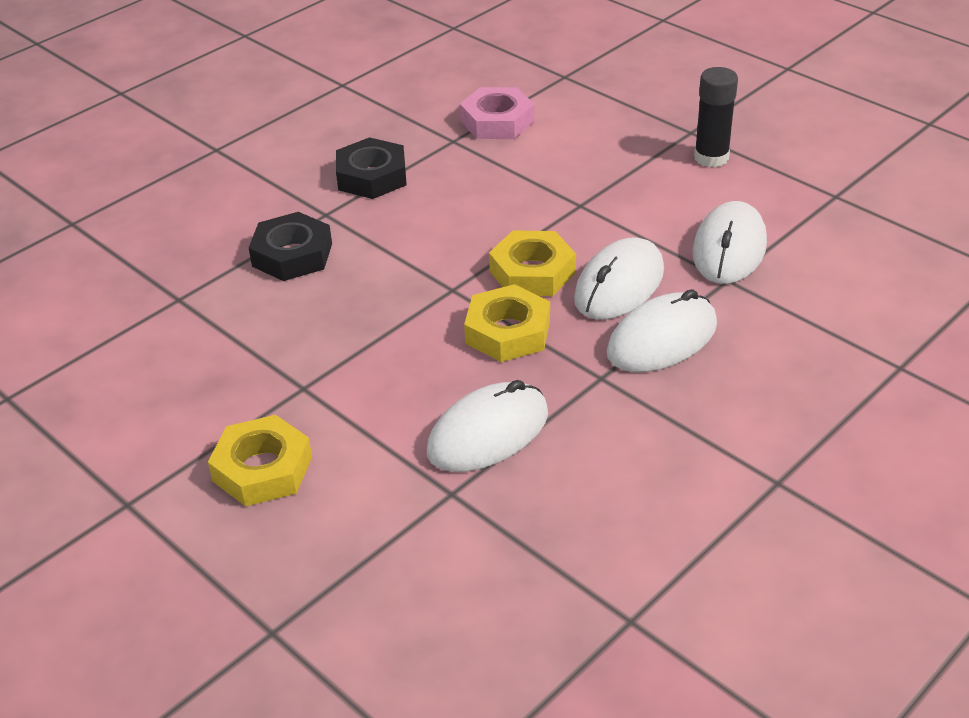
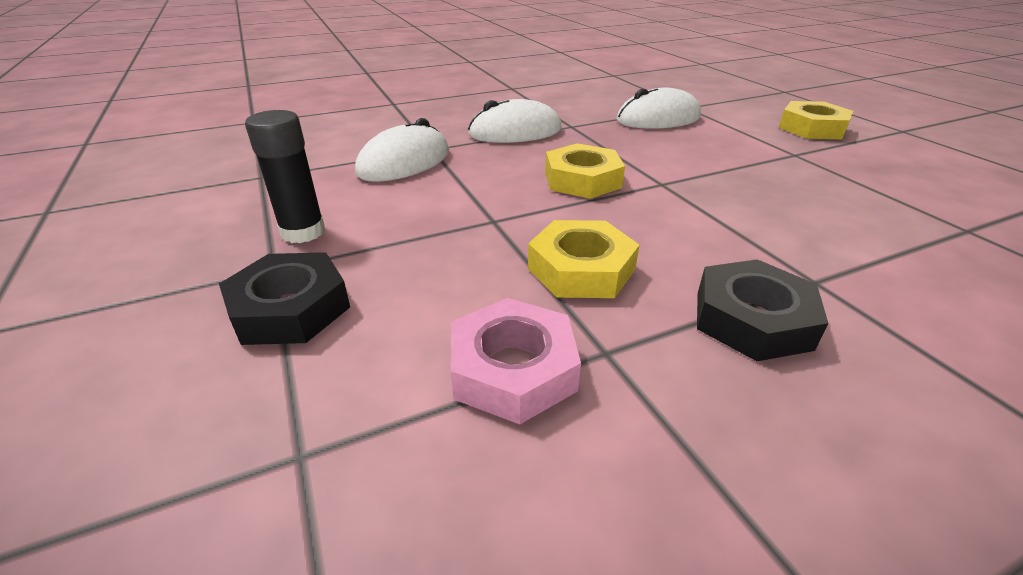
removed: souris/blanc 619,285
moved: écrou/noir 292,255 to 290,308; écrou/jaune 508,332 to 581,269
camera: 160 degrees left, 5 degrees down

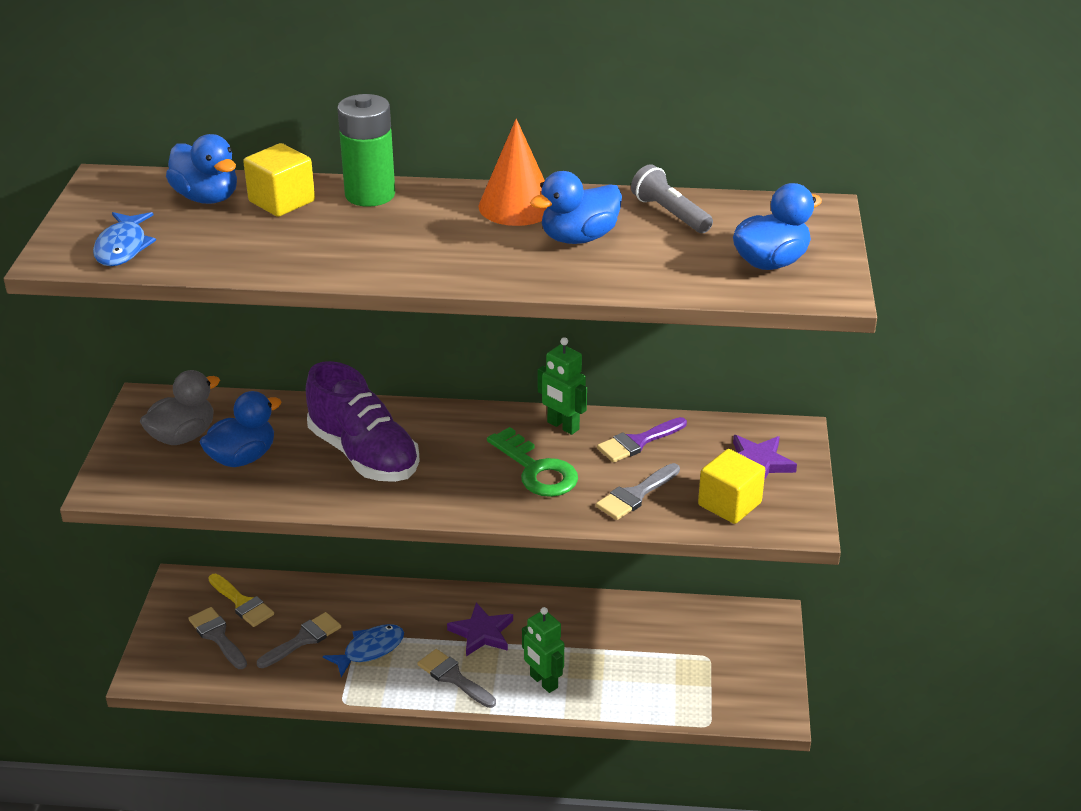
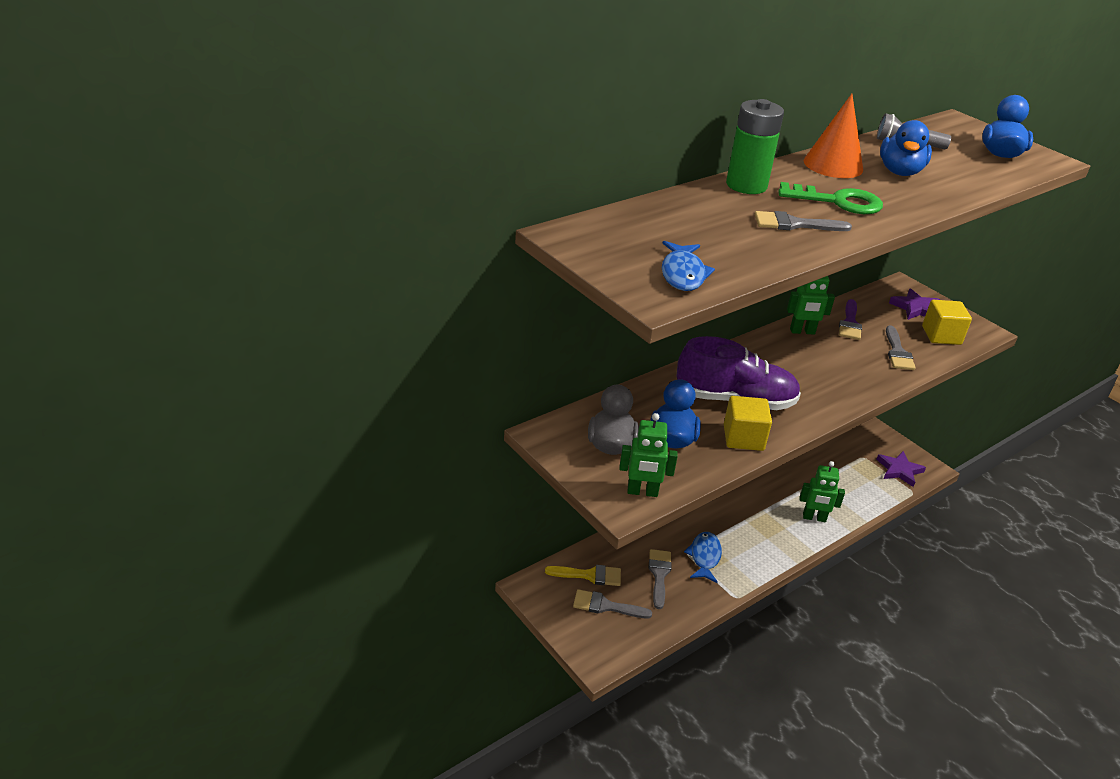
removed: canard/bleu 207,198
added: robot/vert 642,492
moved: cube/jaune 282,201 to 743,438; pinceau/gris 453,677 to 794,224; clé/vert 536,470 to 838,202; étoile/violet 482,633 to 899,470
turned: poisson/bleu 123,247 = 683,274 45 degrees clockwise
camera: 45 degrees left, 0 degrees up

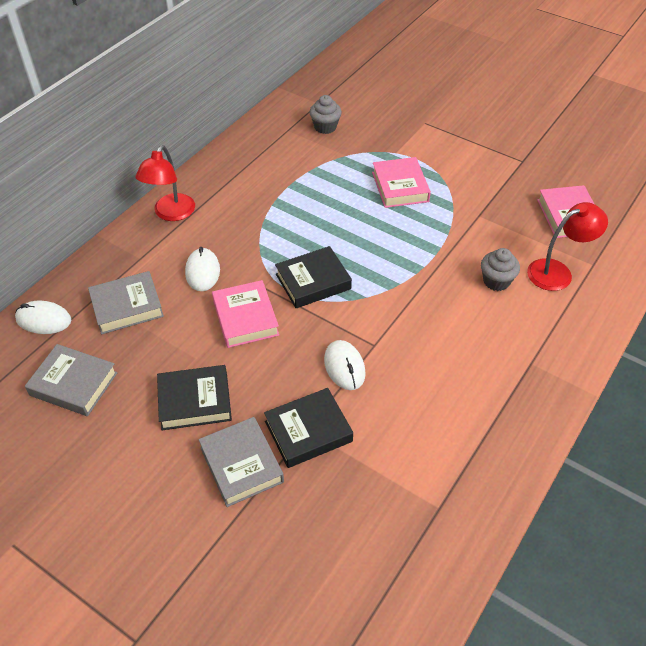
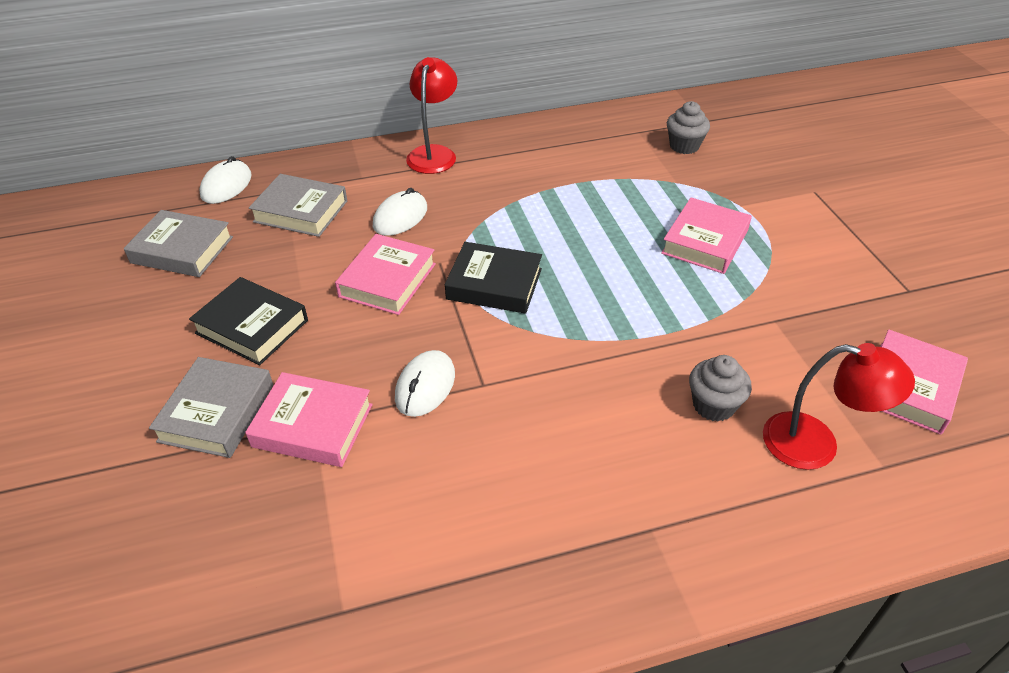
recoloured: livre/noir 308,431 to livre/rose 313,425
turned: livre/gris 74,384 = 182,250 45 degrees counterclockwise; souris/blanc 43,320 = 226,186 60 degrees clockwise; lampe/rouge 171,214 = 434,153 135 degrees clockwise
camera: 40 degrees right, 5 degrees down

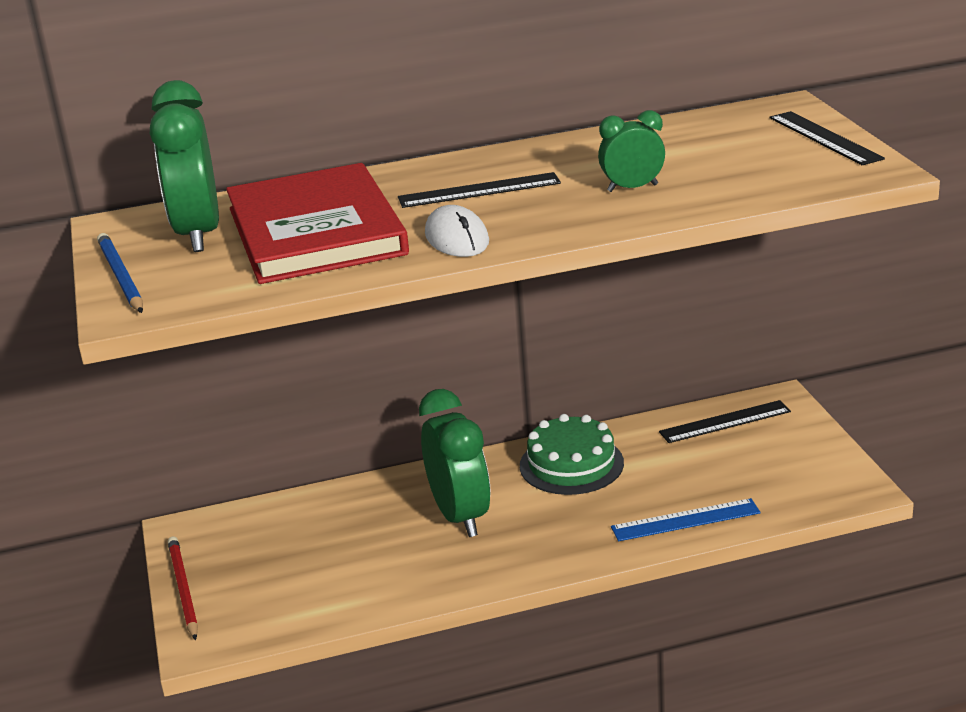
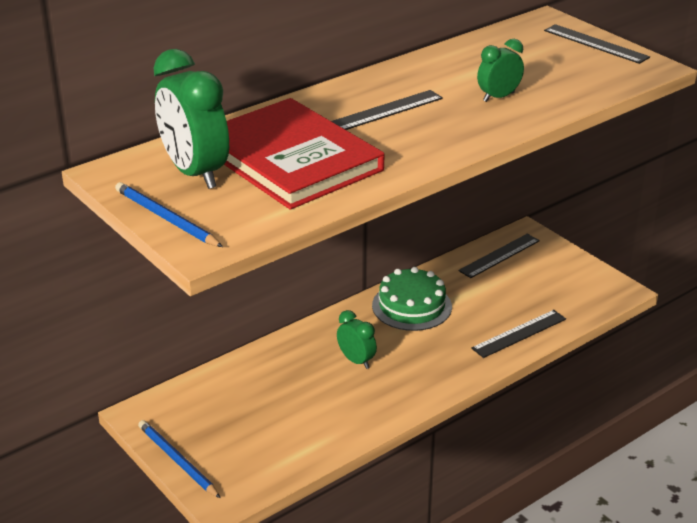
removed: souris/blanc 457,238
recoloured: crayon/rouge 183,589 to crayon/bleu 177,460; règle/bleu 685,520 to règle/noir 519,334
resized: réveil/vert 460,516 = 356,361 x0.54
camera: 25 degrees left, 5 degrees up

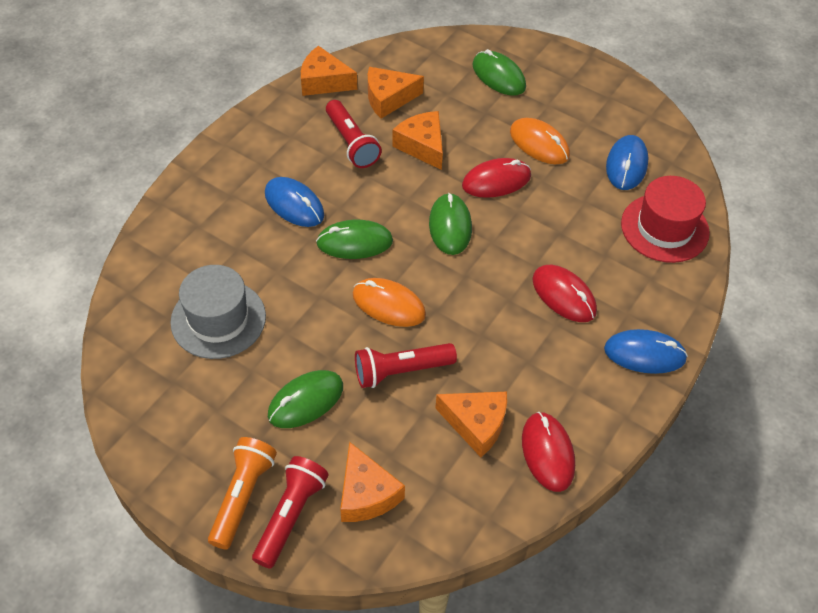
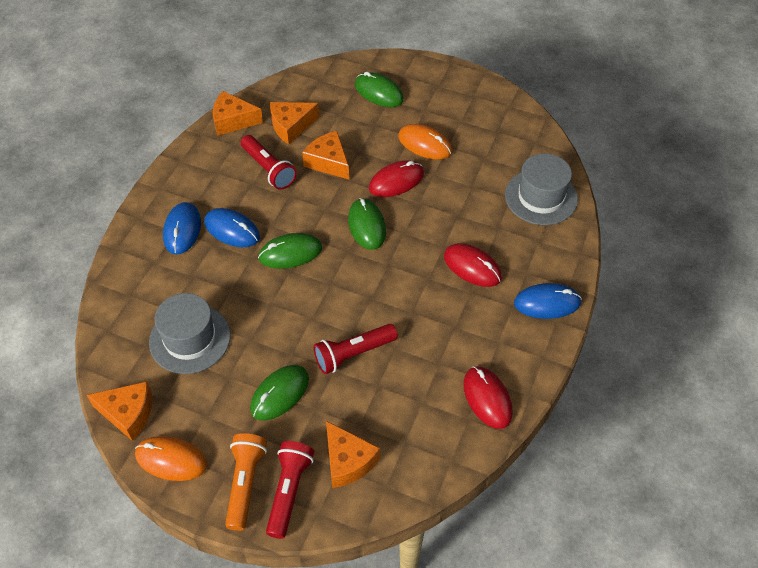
moved: fromage/orange 476,424 to 128,413; souris/orange 388,305 to 171,460; souris/bleu 626,165 to 182,230
recoloured: chapeau/rouge 664,228 to chapeau/gris 541,197
camera: 10 degrees left, 0 degrees up

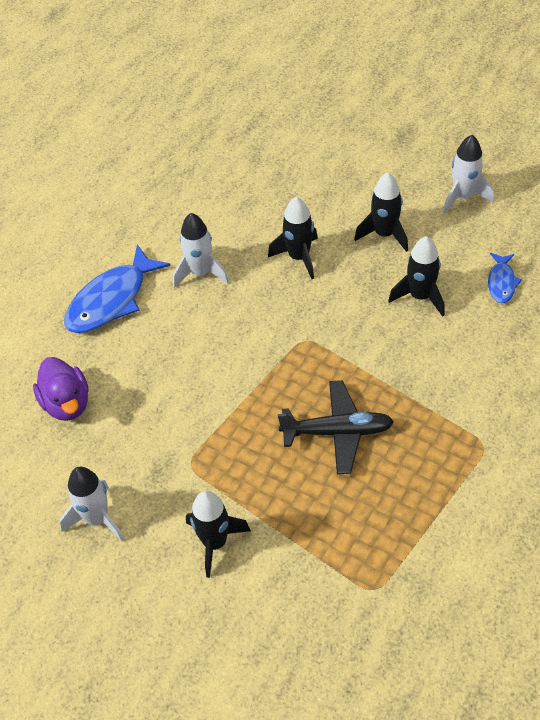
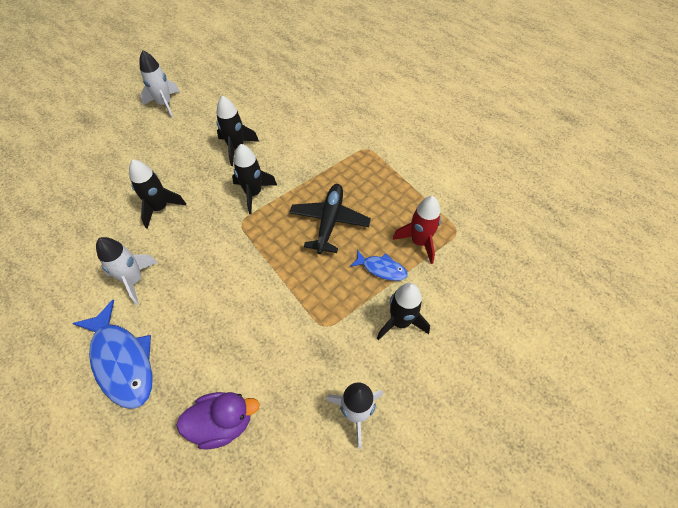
added: fusée/rouge 419,242
moved: fusée/noir 384,234 to 253,193; poisson/bleu 501,282 to 381,268
camera: 80 degrees left, 5 degrees up

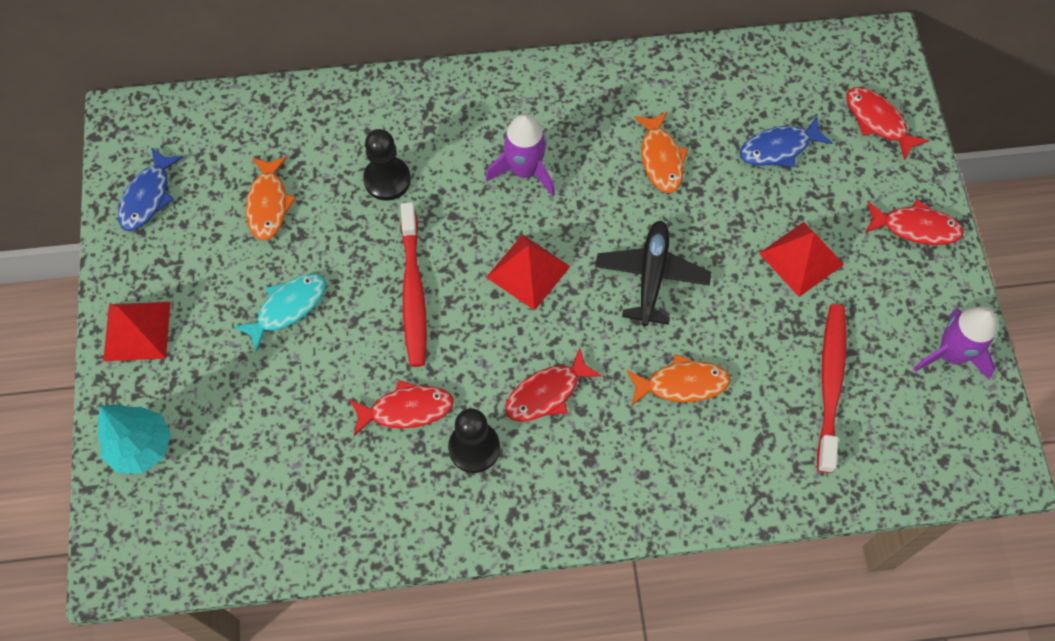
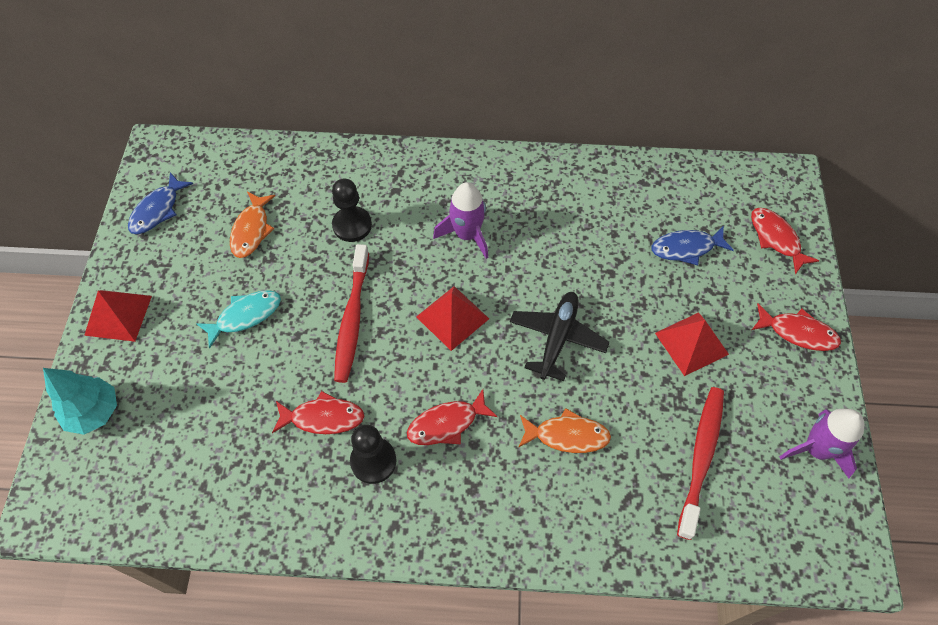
removed: poisson/orange 661,158
camera: 10 degrees right, 5 degrees down

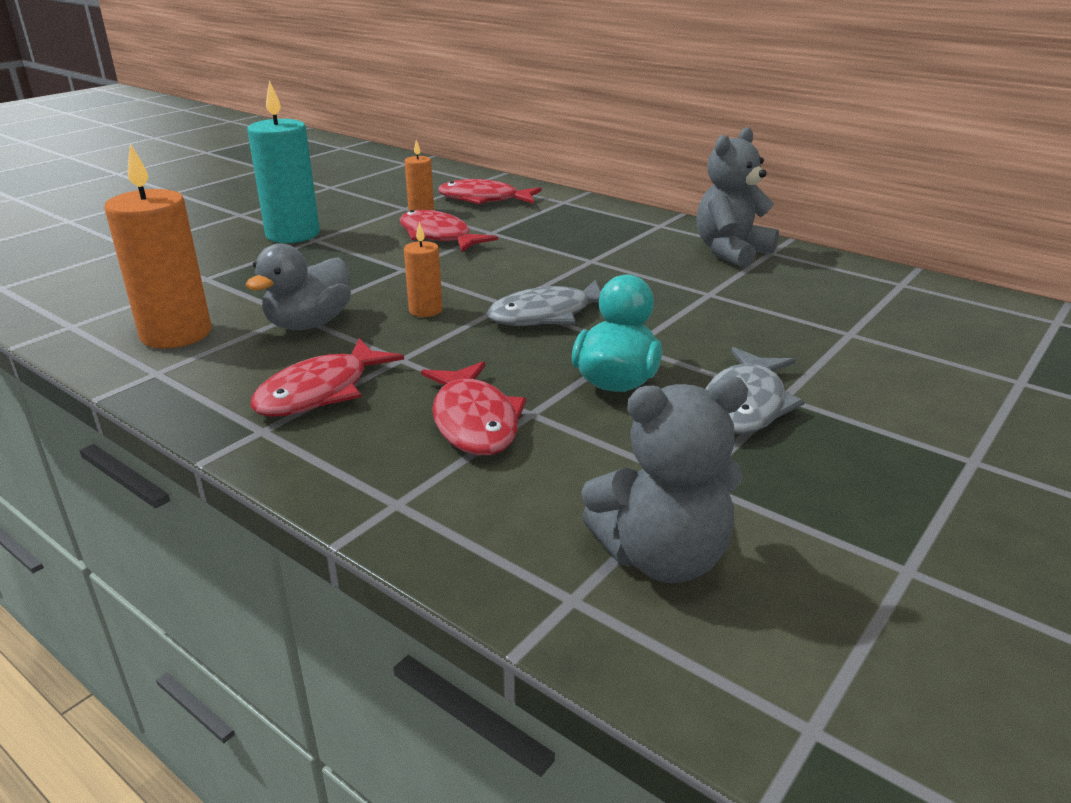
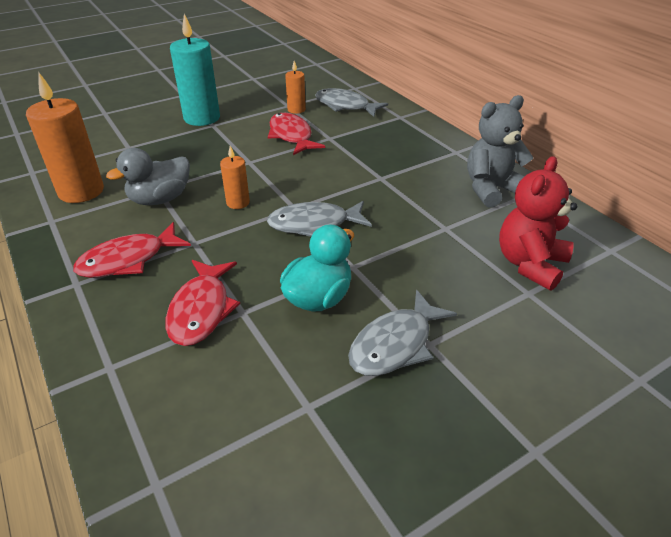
removed: ours en peluche/gris 662,557
added: ours en peluche/rouge 530,264
recoloured: poisson/rouge 483,199 to poisson/gris 345,106
camera: 20 degrees right, 10 degrees up

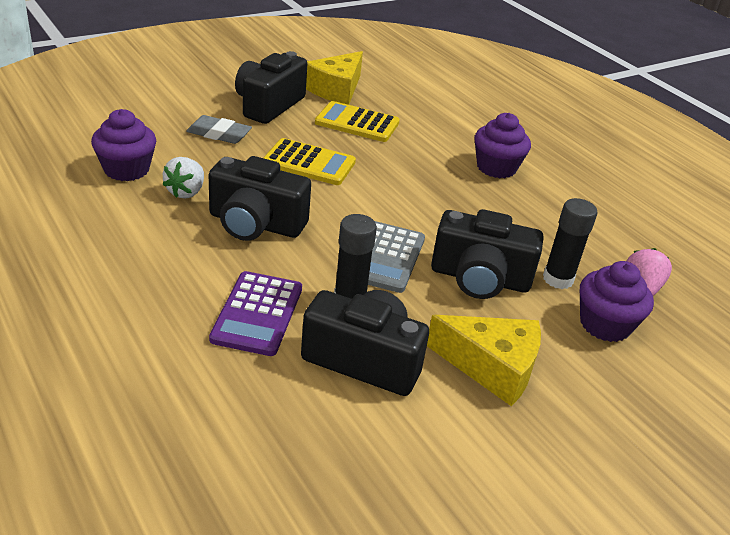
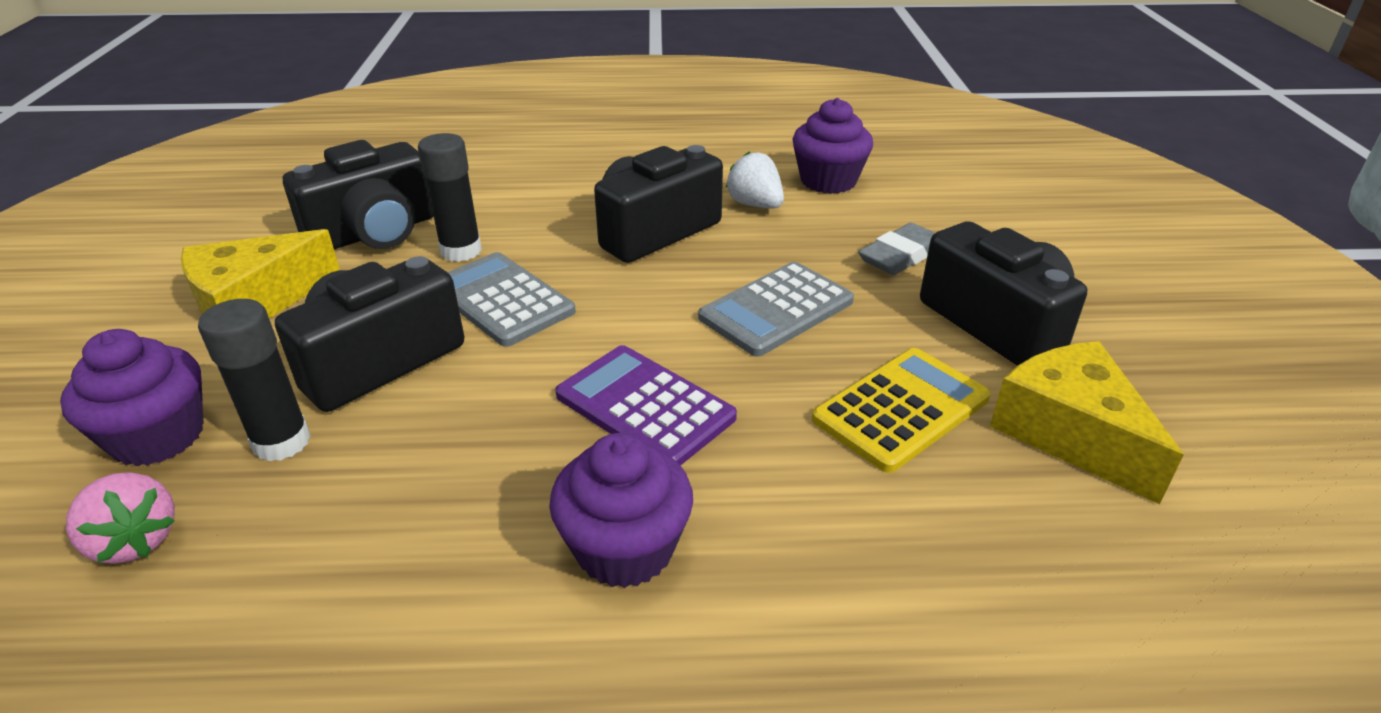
moved: calculatrice/violet 257,314 to 645,406
recoloured: calculatrice/jaune 309,163 to calculatrice/gris 776,309
camera: 125 degrees right, 0 degrees up

